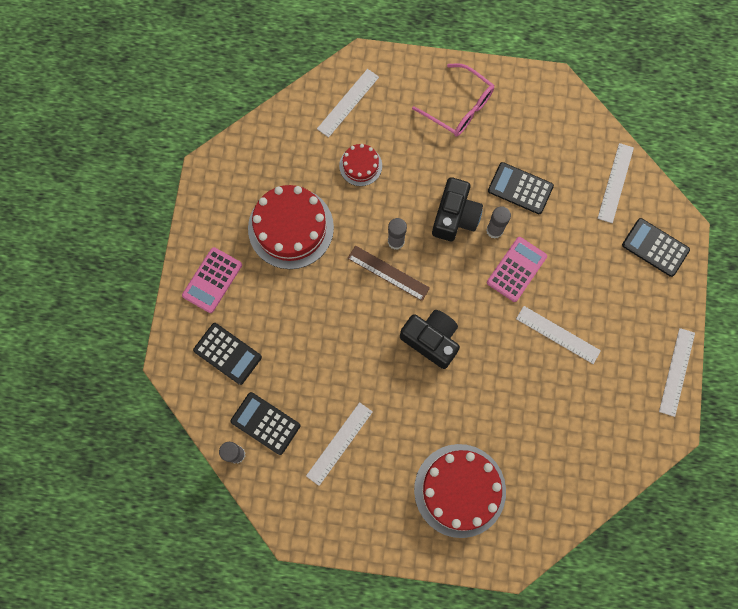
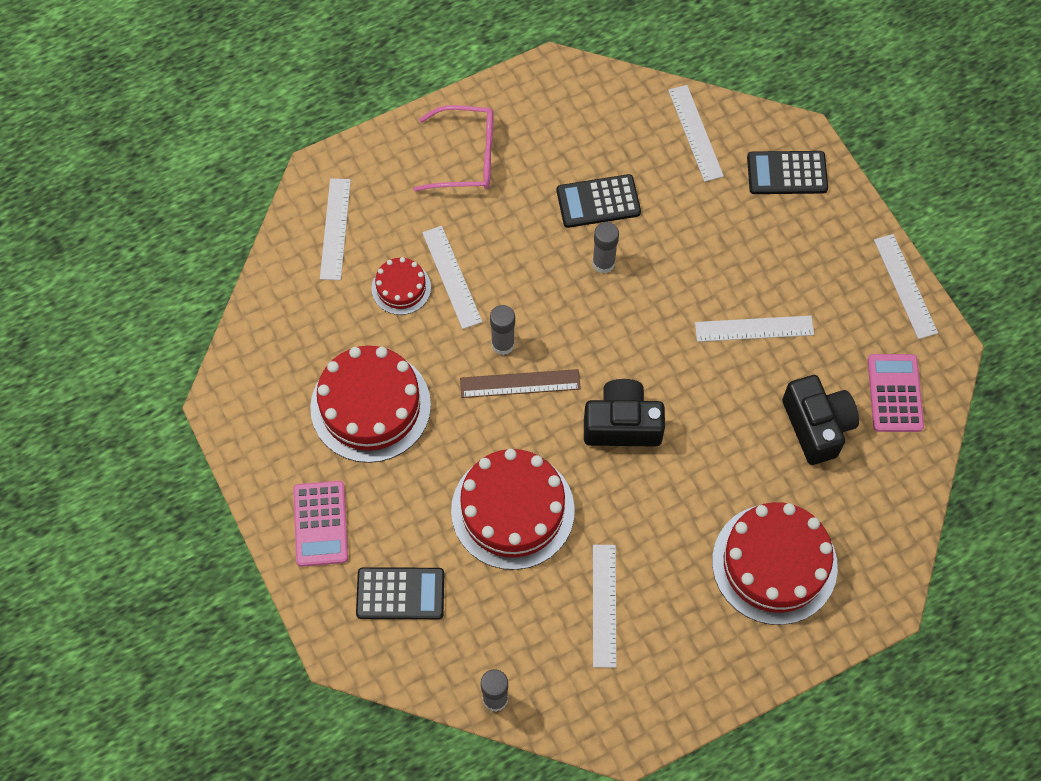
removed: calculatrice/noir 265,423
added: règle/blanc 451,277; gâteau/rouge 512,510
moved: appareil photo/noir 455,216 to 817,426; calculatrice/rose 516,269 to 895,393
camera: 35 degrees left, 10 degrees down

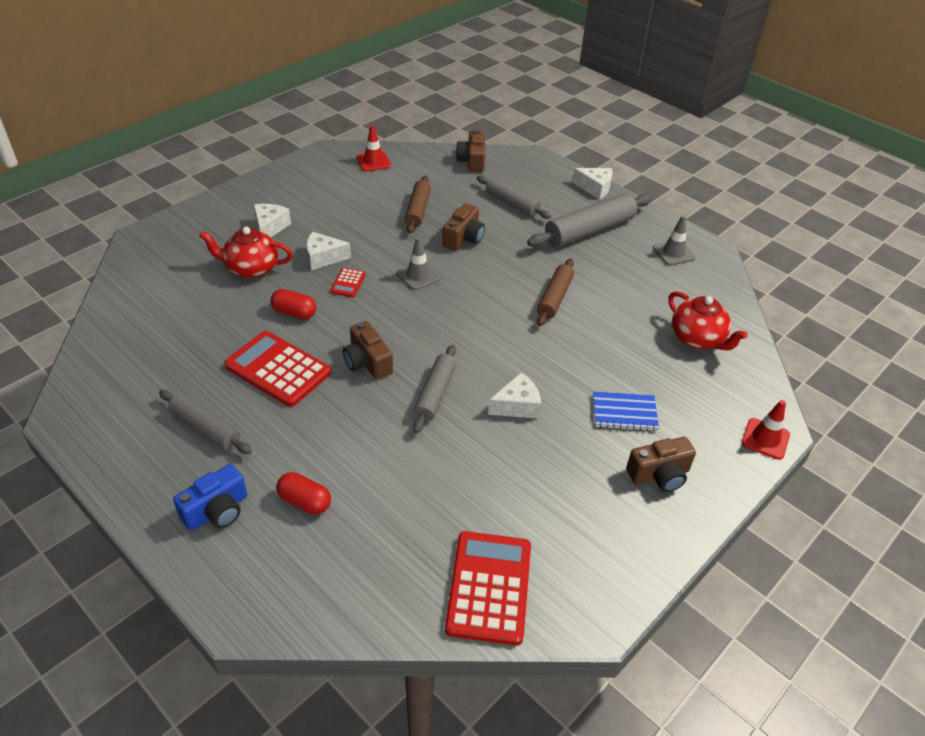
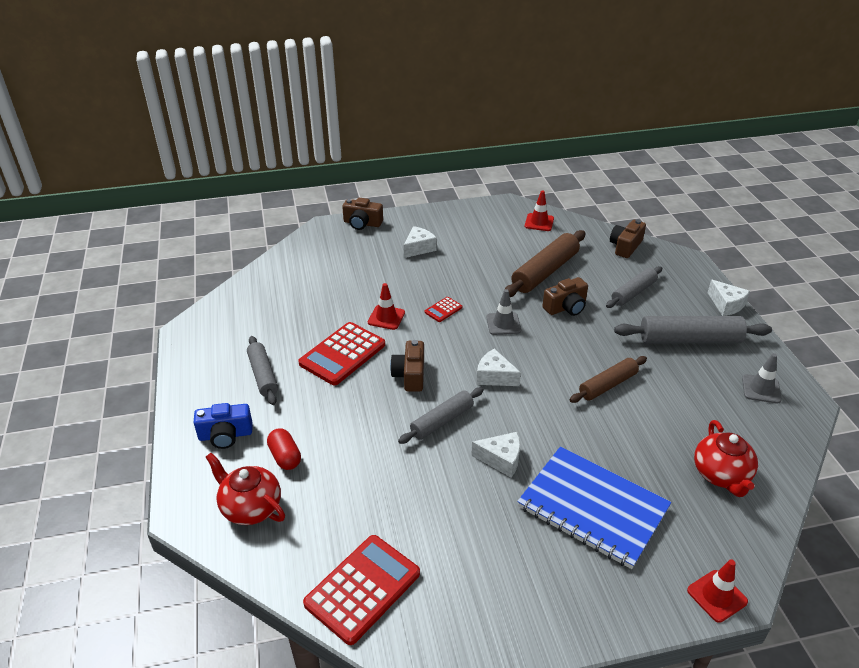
moved: théière/rouge 251,268 to 250,507; appareil photo/marron 659,475 to 362,223; fromage/blanc 323,258 to 494,377
replaced: gélule/rouge 294,313 to cône de chantier/rouge 386,317
turned: calculatrice/rouge 278,369 = 342,354 120 degrees counterclockwise; rouleau à pâtisserie/gris 512,203 = 633,292 60 degrees clockwise
resized: rouleau à pâtisserie/marron 418,210 = 545,272 x1.57; carnet/bleu 624,412 = 592,508 x2.02
camera: 35 degrees right, 5 degrees down

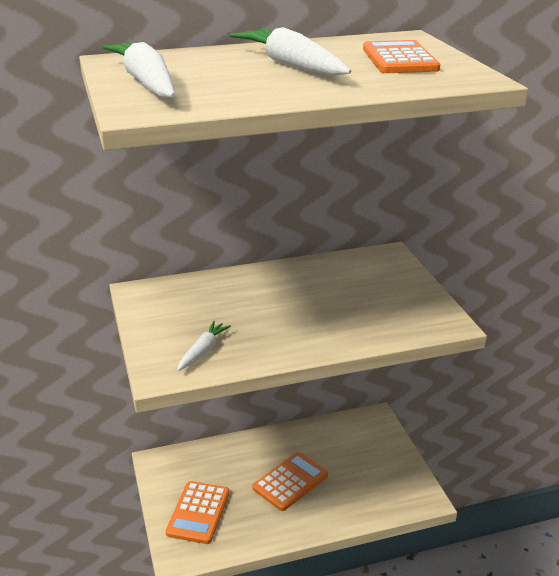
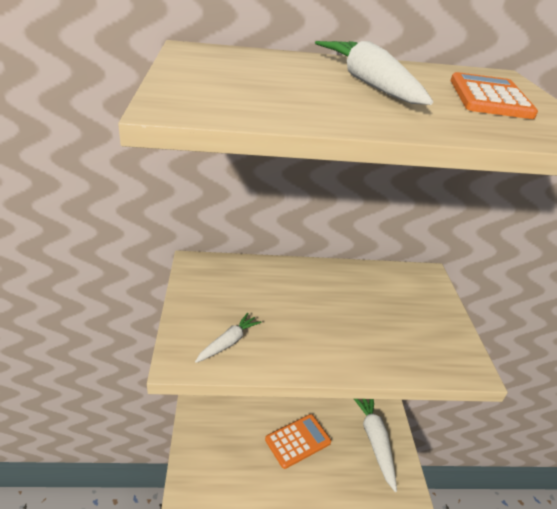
removed: calculatrice/orange 198,513
moved: carotte/blanc 147,83 to 374,440
camera: 10 degrees right, 5 degrees up

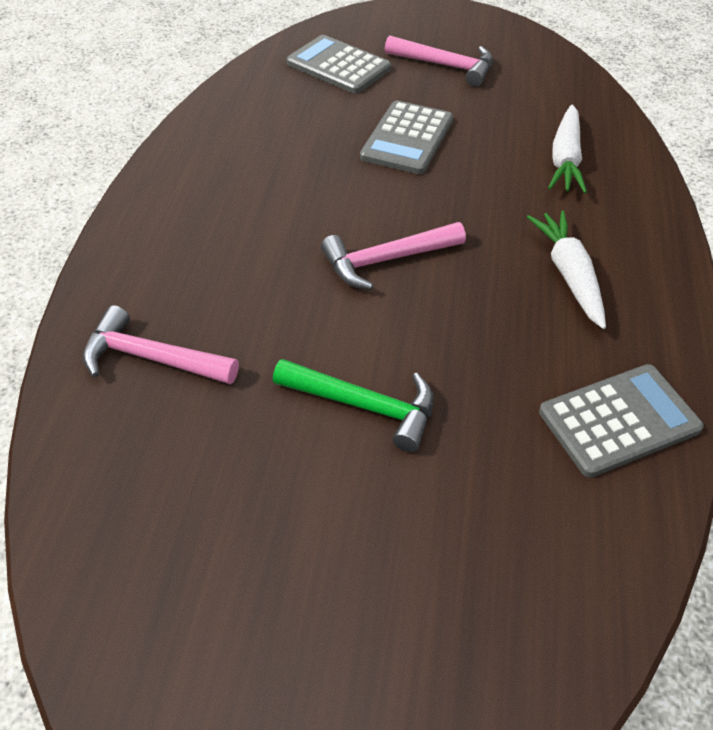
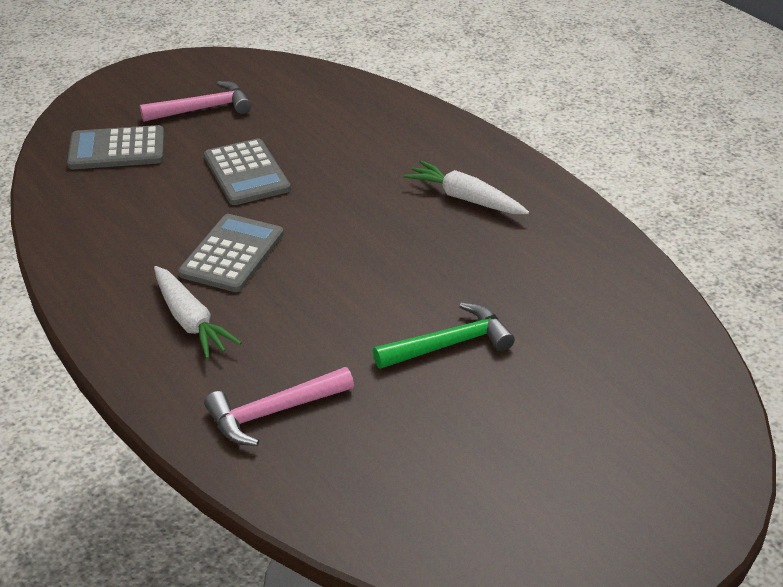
removed: marteau/rose 387,260
moved: carotte/blanc 565,159 to 190,321; calculatrice/gris 619,420 to 232,254
camera: 45 degrees left, 10 degrees down

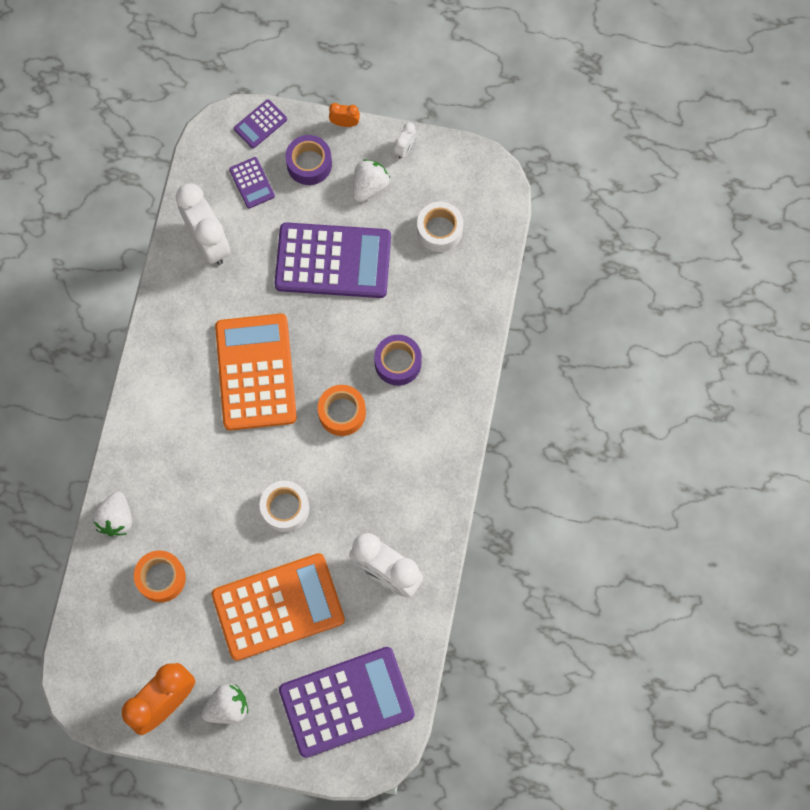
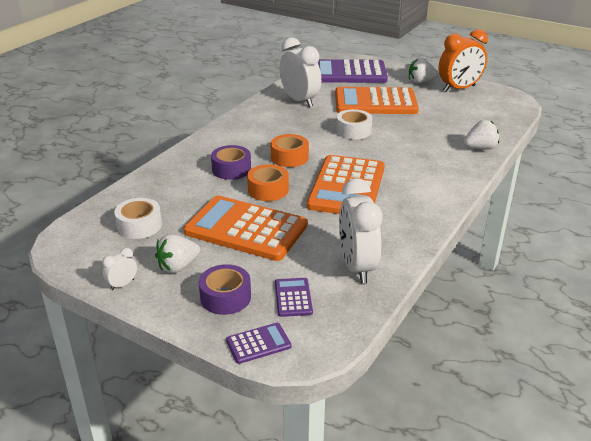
removed: réveil/orange 344,123
moved: ruban adhésif/orange 161,578 to 268,190
recoloured: calculatrice/violet 333,261 to calculatrice/orange 246,229
turned: fraise/blanc 116,518 = 480,148 45 degrees clockwise
camera: 160 degrees left, 40 degrees down

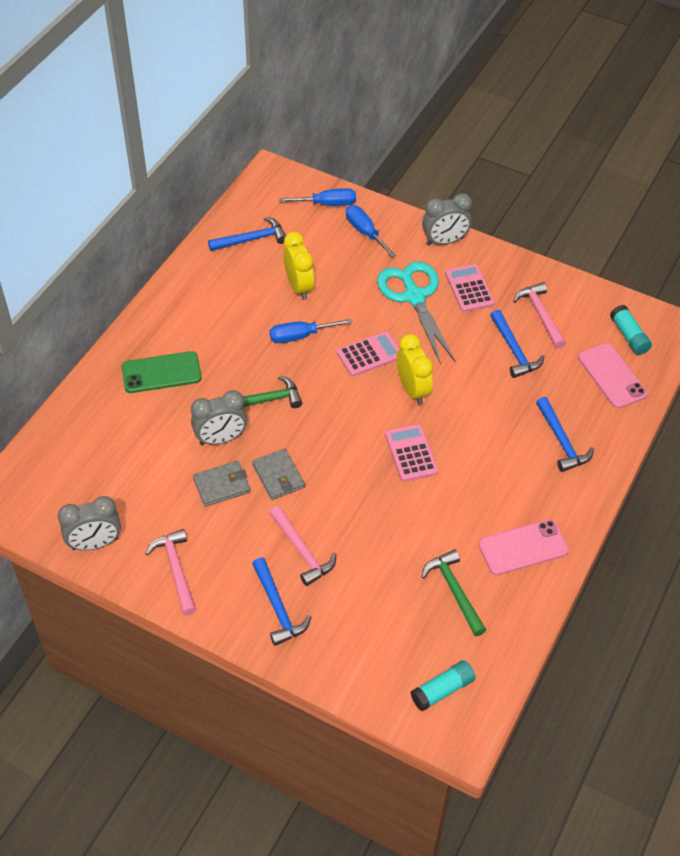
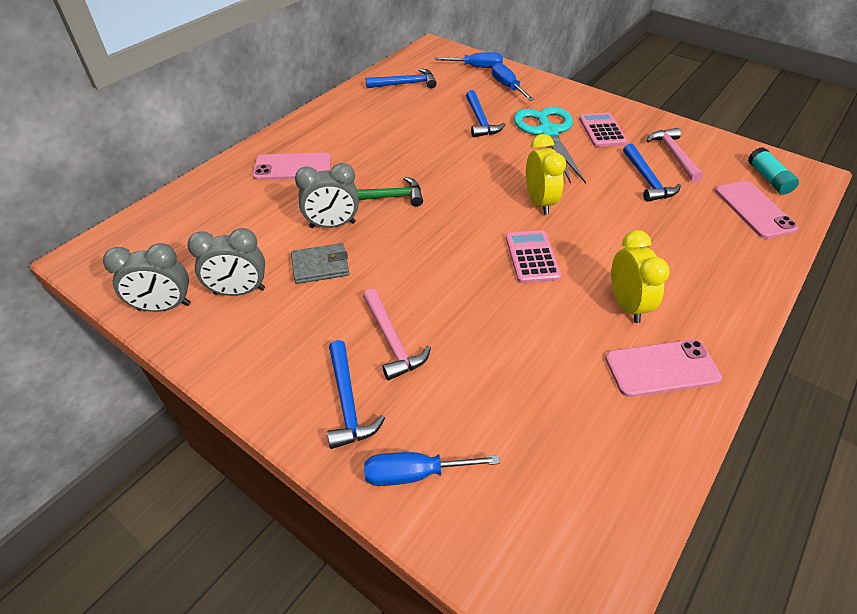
removed: marteau/rose 176,569; portefeuille/gris 278,476; calculatrice/rose 369,354; bâton de colle/turquoise 442,690; marteau/vert 454,591
moved: réveil/gris 444,241 to 239,291; tournevis/bleu 300,336 to 414,473; marteau/bleu 561,441 to 480,121; réveil/jaune 299,287 to 626,305
recoloured: téléphone/vert 161,373 to téléphone/rose 293,167
camera: 10 degrees right, 5 degrees down

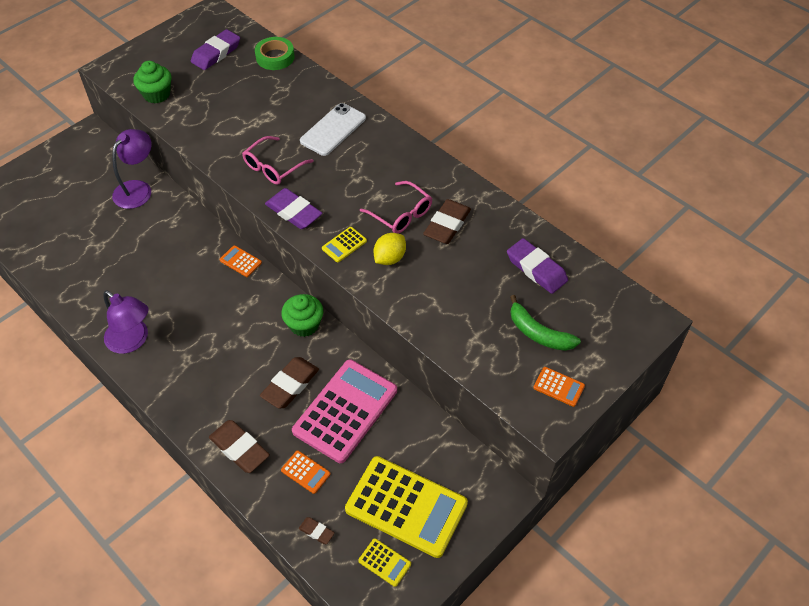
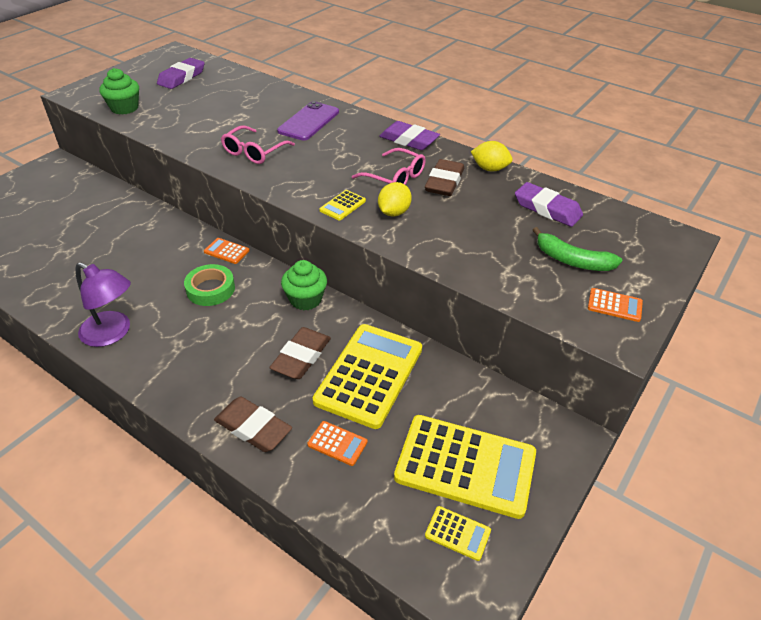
removed: lampe/violet 138,189; gomme/marron 316,532
added: citron/jaune 489,169
moved: ruban adhésif/vert 275,57 to 210,289; gomme/violet 293,212 to 409,140
recoloured: téléphone/blanc 333,130 to téléphone/violet 309,121; calculatrice/rose 345,411 to calculatrice/jaune 369,375
camera: 10 degrees left, 10 degrees down

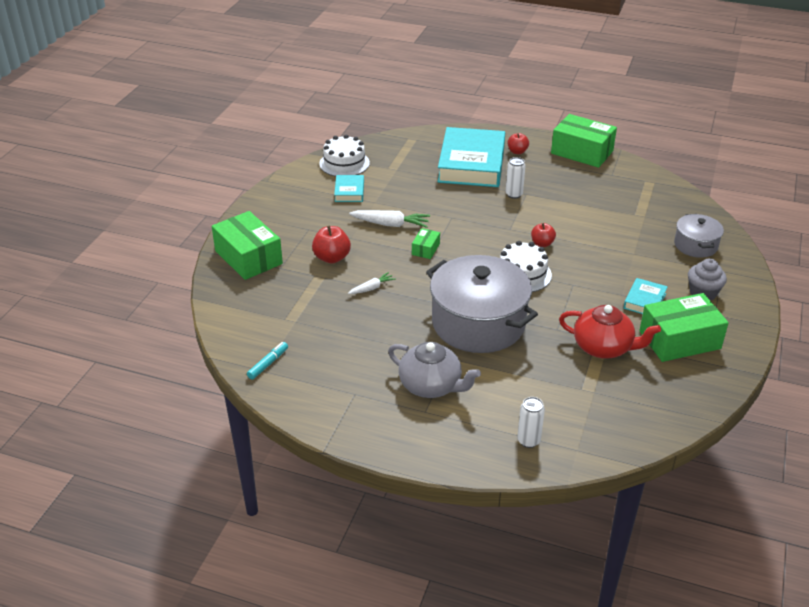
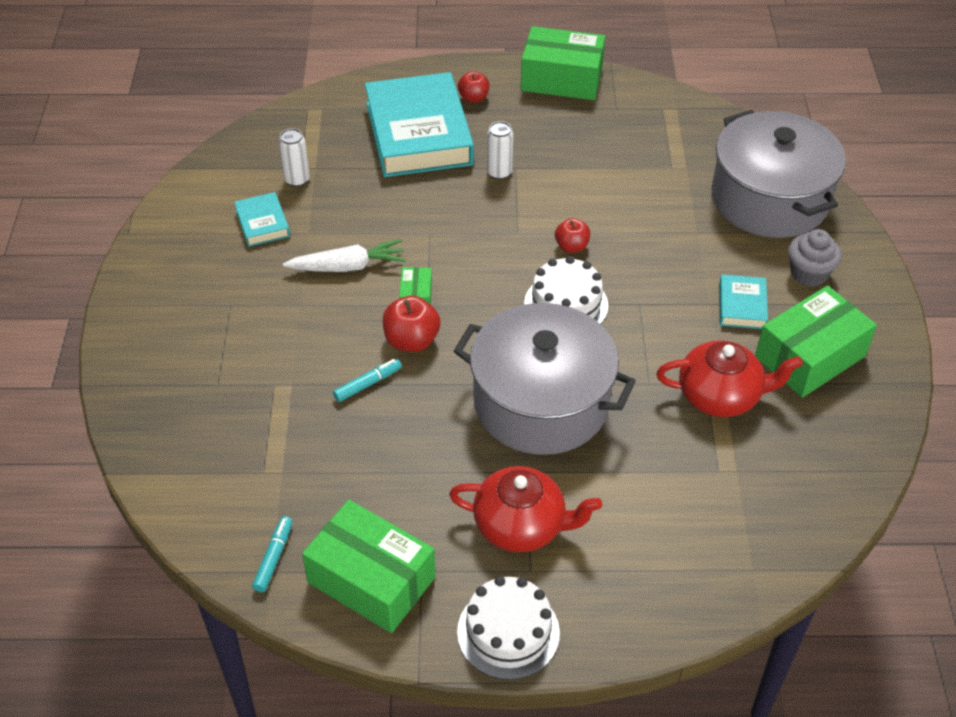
moved: canette/blanc 528,441 to 297,180; boîte/vert 248,257 to 371,579; pomme/rouge 332,258 to 411,341; gâteau/blanc 344,163 to 508,632
replaced: carotte/blanc 372,288 to feutre/turquoise 368,384
recoloured: théière/gris 431,386 to théière/rouge 521,525
resized: marmite/gris 695,245 = 769,199 x1.97
camera: 20 degrees left, 10 degrees up

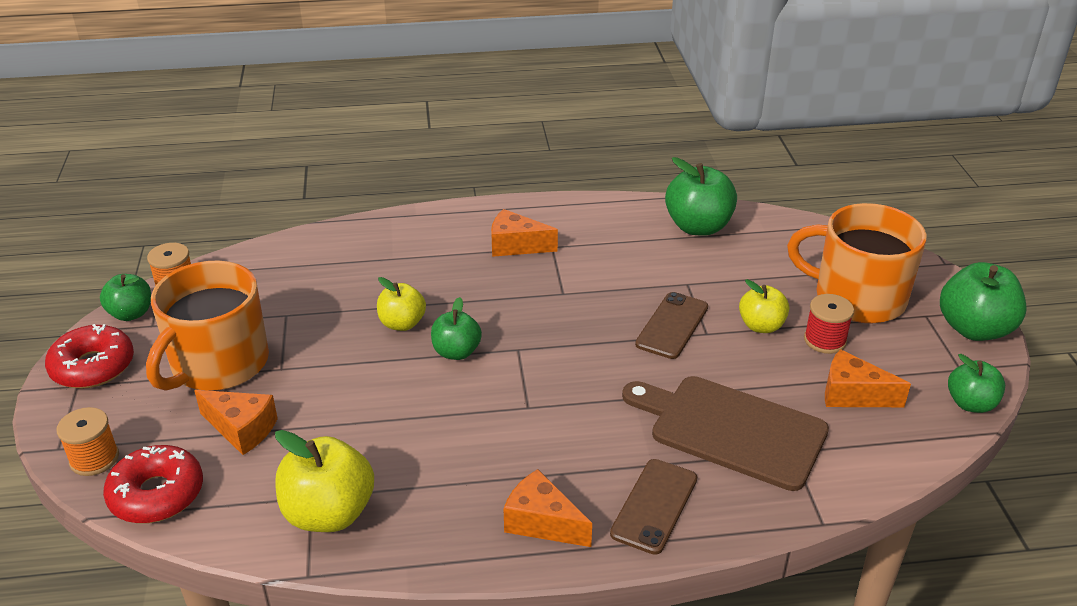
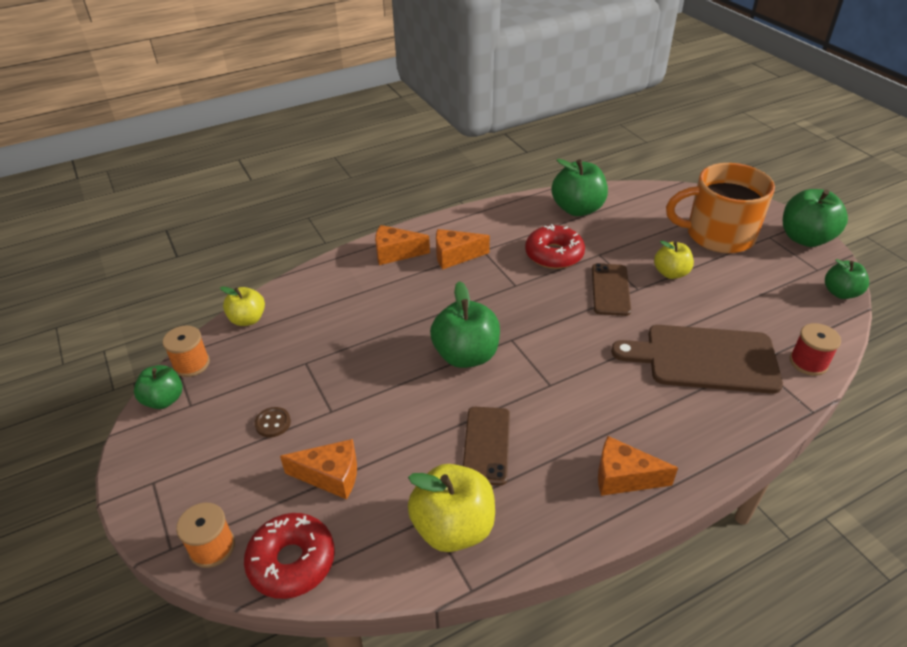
moved: pomme/jaune 402,323 to 247,319; fromage/orange 852,394 to 395,253; téléphone/marron 654,506 to 486,445; beignet/rouge 93,367 to 554,255; bobine/rouge 825,340 to 808,362
replaced: tasse/orange 218,364 to bouton/marron 273,423
resized: pomme/vert 456,352 = 466,355 x1.62
camera: 20 degrees left, 5 degrees up

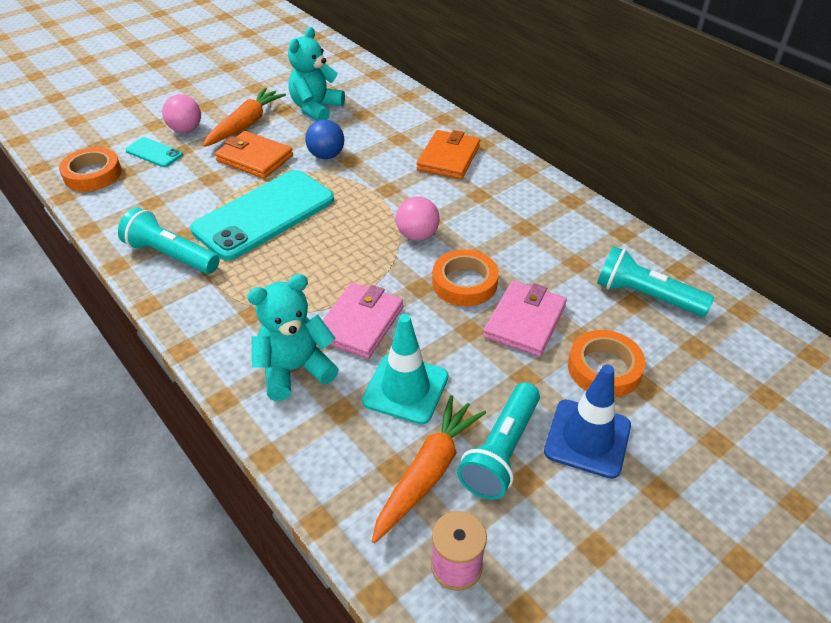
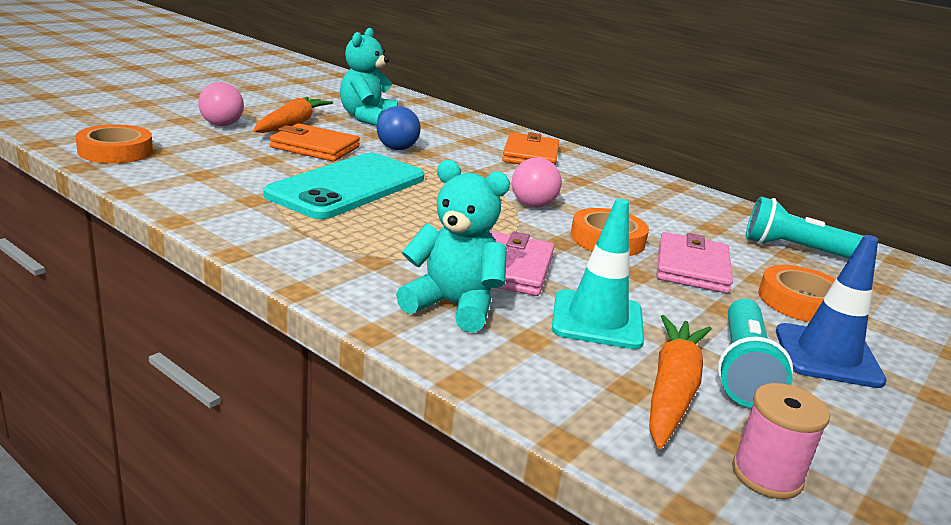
removed: lampe de poche/turquoise 171,255; téléphone/turquoise 154,153
turned: ours en peluche/turquoise 295,369 = 453,306 60 degrees clockwise
camera: 15 degrees left, 20 degrees down

